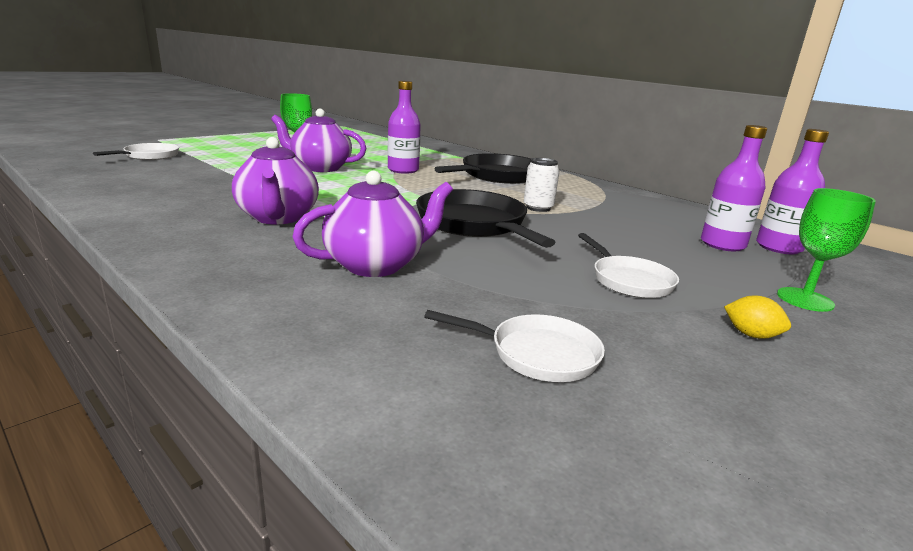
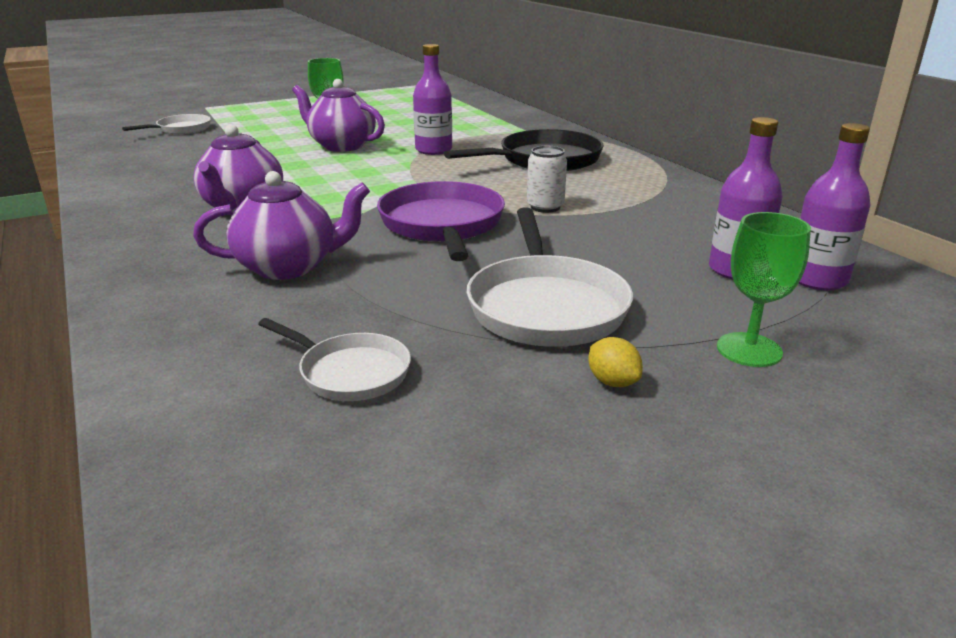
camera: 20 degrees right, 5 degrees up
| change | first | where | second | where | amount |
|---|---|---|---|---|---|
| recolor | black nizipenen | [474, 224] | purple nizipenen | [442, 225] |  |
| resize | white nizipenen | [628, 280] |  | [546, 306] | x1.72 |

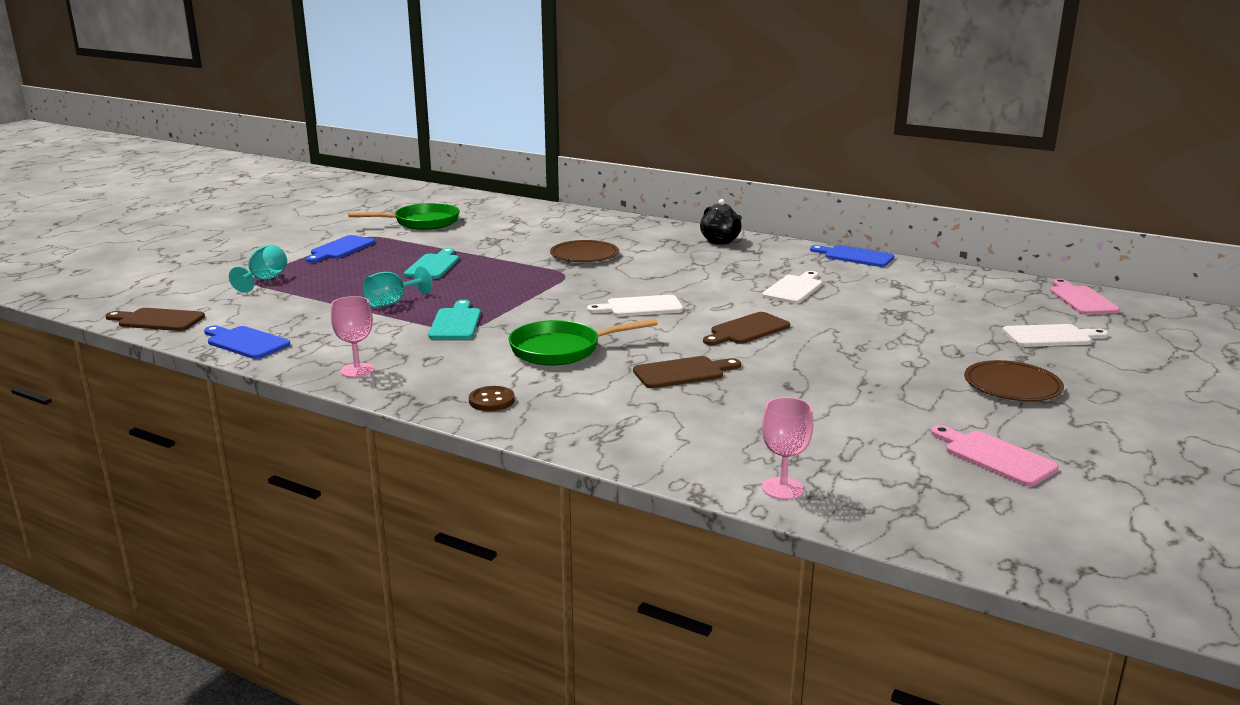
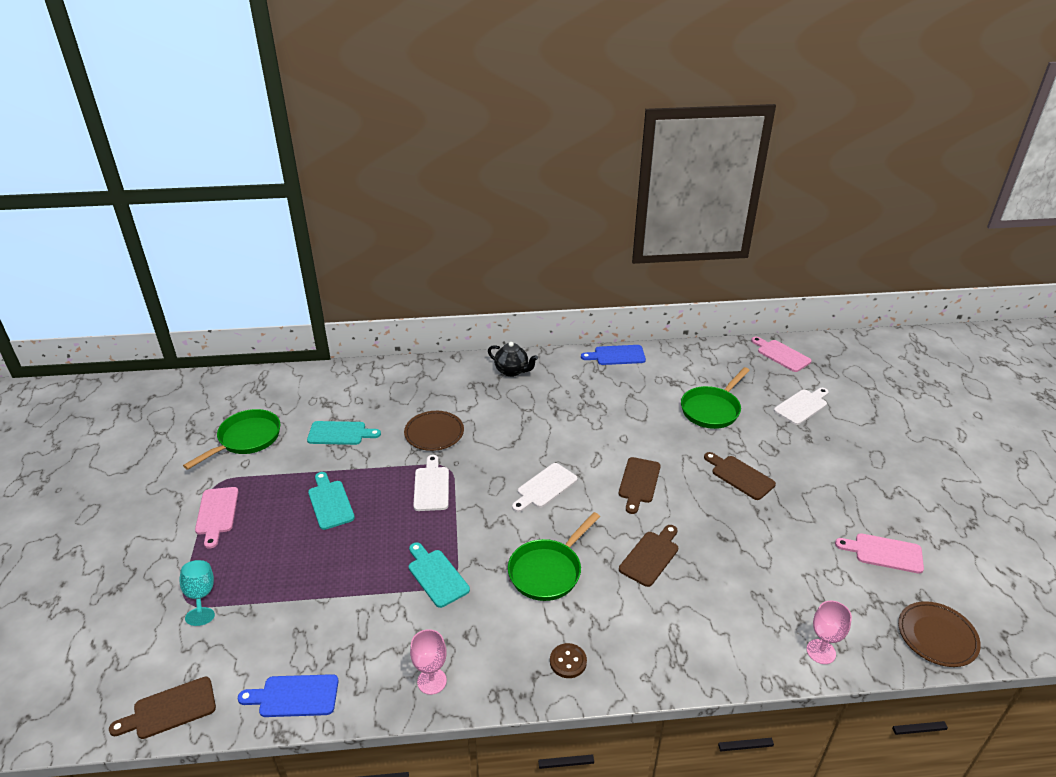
camera: 35 degrees left, 15 degrees up
| change | first | where | second | where | amount |
|---|---|---|---|---|---|
| delete | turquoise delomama | [392, 302] |  |  |  |
| insert |  |  | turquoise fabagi | [340, 433] |  |
| insert |  |  | green nizipenen | [712, 409] |  |
| insert |  |  | brown fabagi | [740, 476] |  |
| move | white fabagi | [794, 289] |  | [431, 486] |  |
| move | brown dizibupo | [1012, 385] |  | [937, 636] |  |
| recolor | blue fabagi | [340, 249] | pink fabagi | [217, 513] |  |

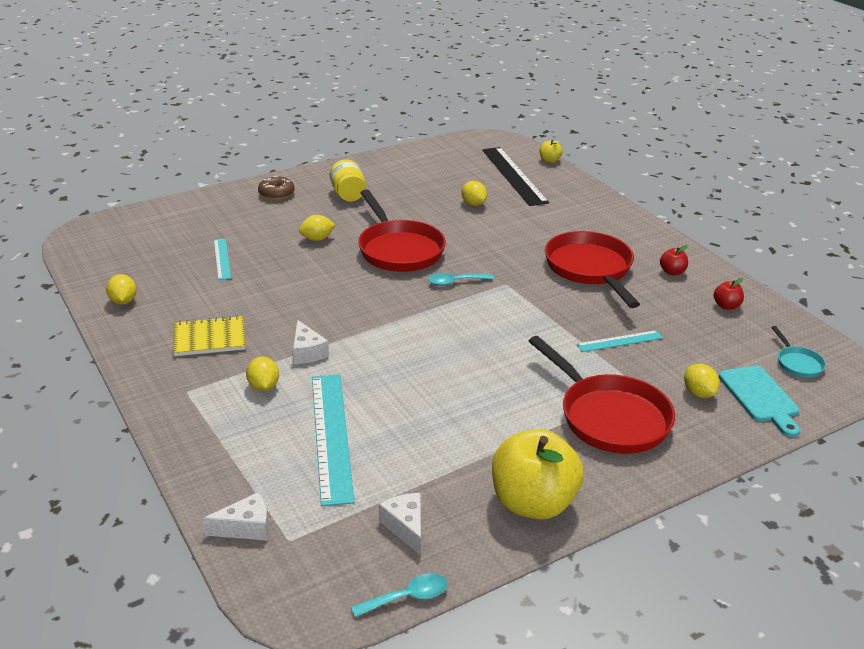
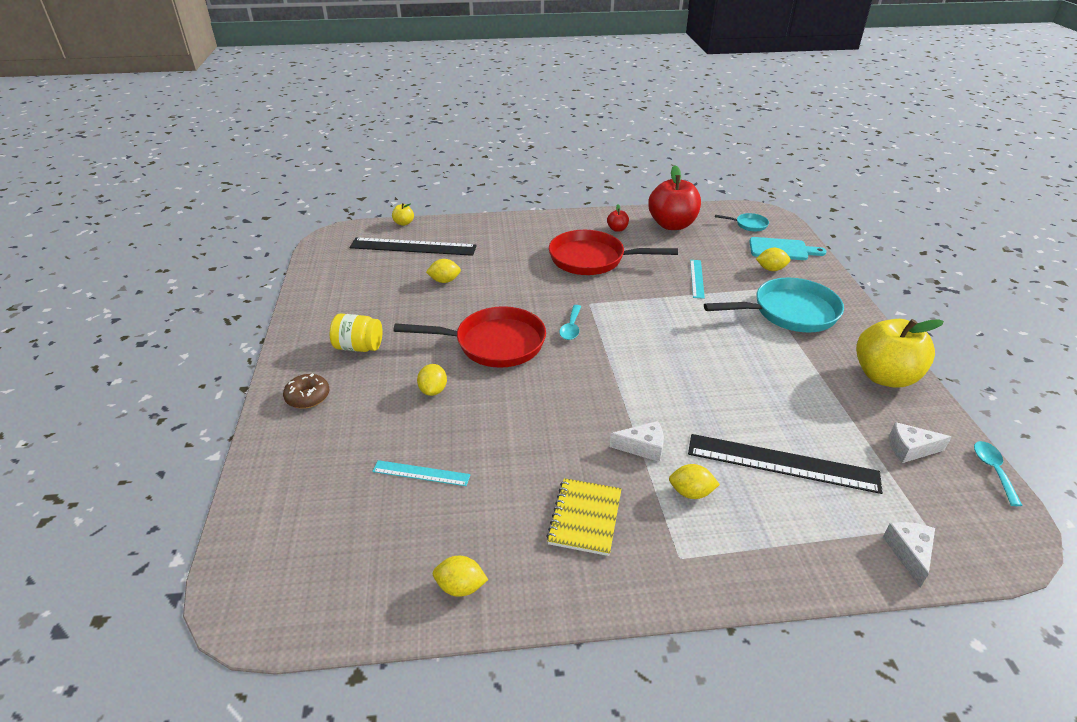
camera: 65 degrees left, 5 degrees up
| change | first | where | second | where | amount |
|---|---|---|---|---|---|
| recolor | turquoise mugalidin | [331, 436] | black mugalidin | [782, 463] |  |
| recolor | red nizipenen | [609, 417] | turquoise nizipenen | [789, 312] |  |
| resize | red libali | [726, 306] |  | [672, 225] | x2.36 |

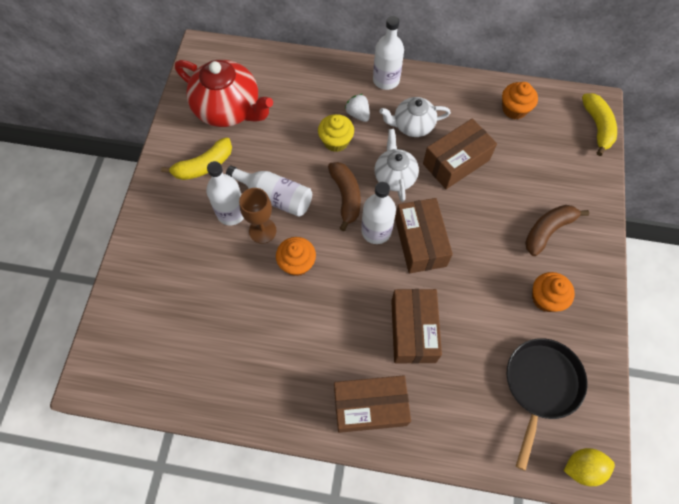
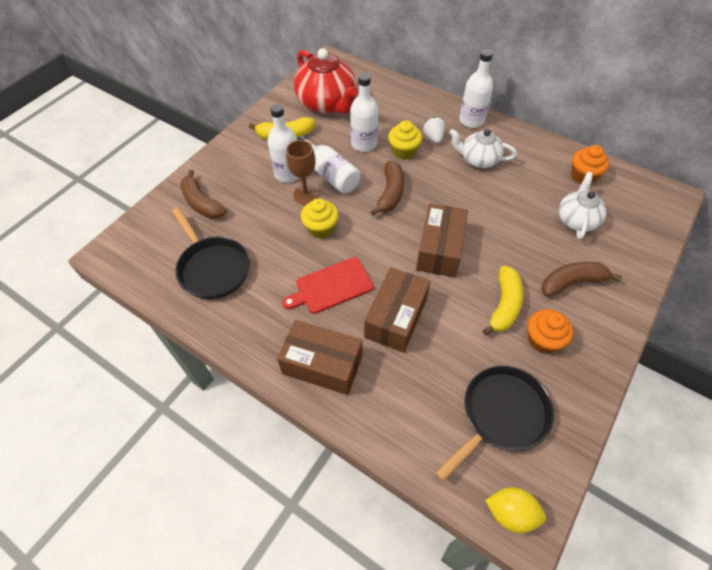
camera: 25 degrees right, 10 degrees down
| change | first | where | second | where | amount |
|---|---|---|---|---|---|
| delete | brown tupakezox | [456, 162] |  |  |  |
| insert |  |  | black nizipenen | [212, 268] |  |
| insert |  |  | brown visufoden | [202, 203] |  |
| insert |  |  | red fabagi | [331, 286] |  |
| move | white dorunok | [376, 231] |  | [364, 144] |  |
| move | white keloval | [394, 176] |  | [576, 220] |  |
| move | yellow visufoden | [597, 127] |  | [504, 305] |  |
| recolor | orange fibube | [297, 263] | yellow fibube | [321, 228] |  |

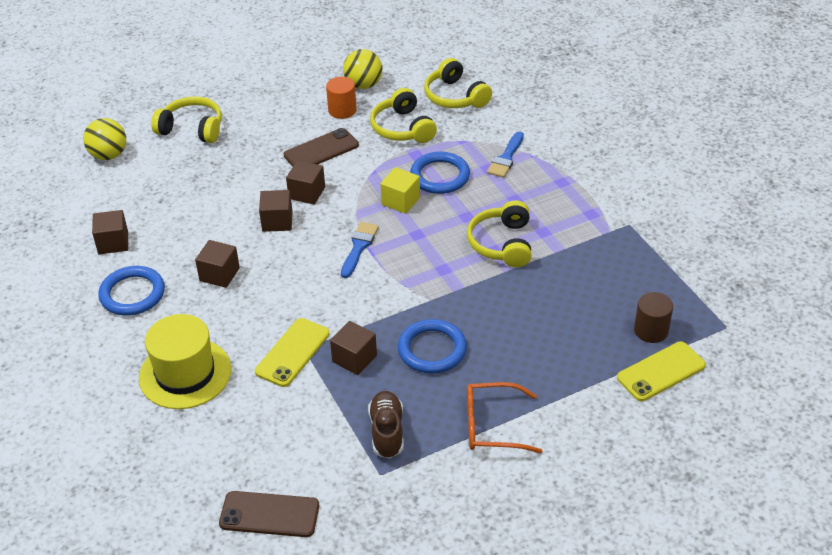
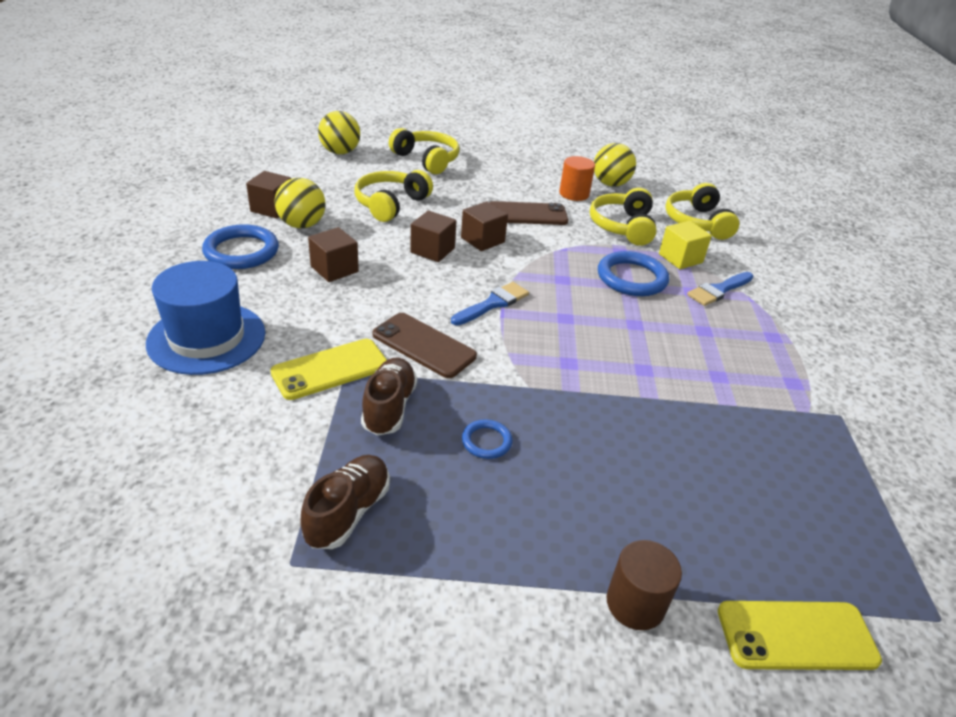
camera: 25 degrees right, 5 degrees down
| change | first | where | second | where | amount |
|---|---|---|---|---|---|
| delete | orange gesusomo | [493, 426] |  |  |  |
| insert |  |  | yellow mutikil | [302, 225] |  |
| move | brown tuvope | [269, 514] |  | [424, 345] |  |
| move | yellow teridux | [400, 201] |  | [680, 258] |  |
| move | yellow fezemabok | [502, 244] |  | [391, 204] |  |
| move | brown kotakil | [651, 330] |  | [635, 603] |  |
| replace | brown teridux | [354, 358] | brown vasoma | [389, 407] |  |
| recolor | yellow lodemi | [185, 373] | blue lodemi | [207, 338] |  |
| resize | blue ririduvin | [432, 349] |  | [486, 441] | x0.53 |

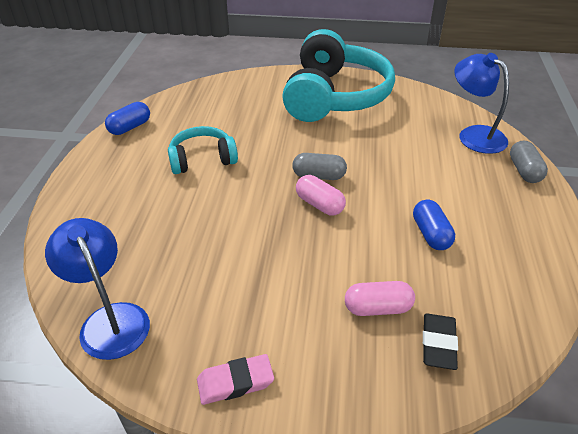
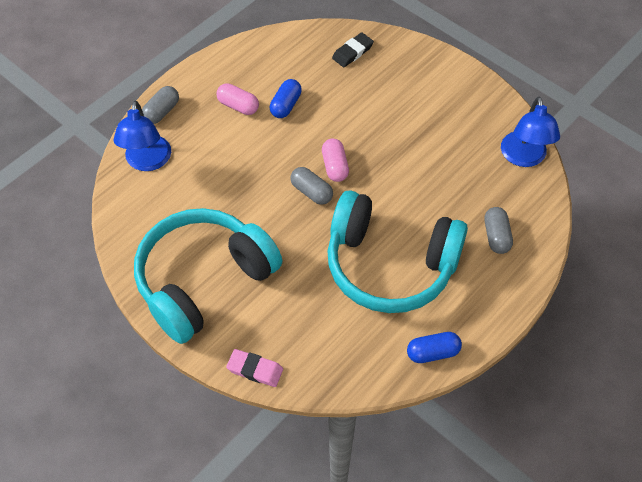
camera: 145 degrees left, 15 degrees up
| change | first | where | second | where | amount |
|---|---|---|---|---|---|
| insert |  |  | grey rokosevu | [496, 236] |  |
| move | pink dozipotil | [235, 382] |  | [255, 370] |  |
| move | pink rokosevu | [377, 308] |  | [238, 106] |  |
| resize | turquoise fezemabok | [202, 159] |  | [390, 264] | x1.99 |

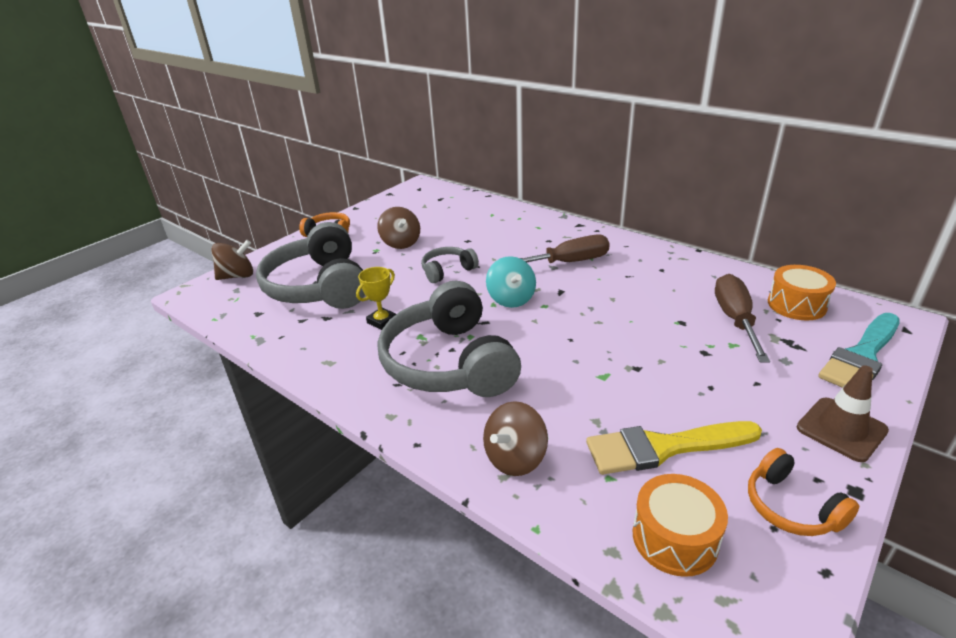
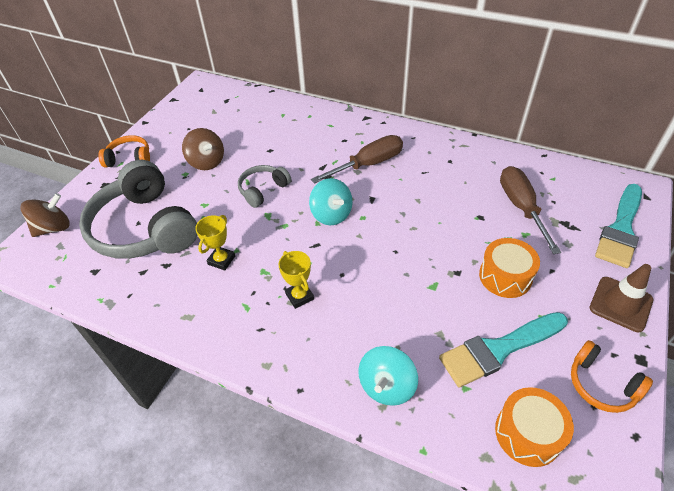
camera: 15 degrees left, 15 degrees up
| change | first | where | second | where | amount |
|---|---|---|---|---|---|
| move | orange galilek | [796, 305] |  | [505, 276] |  |
| replace | grey fezemabok | [449, 362] | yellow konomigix | [299, 296] |  |
| recolor | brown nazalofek | [515, 458] | turquoise nazalofek | [386, 386] |  |
| recolor | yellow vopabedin | [663, 448] | turquoise vopabedin | [498, 350] |  |

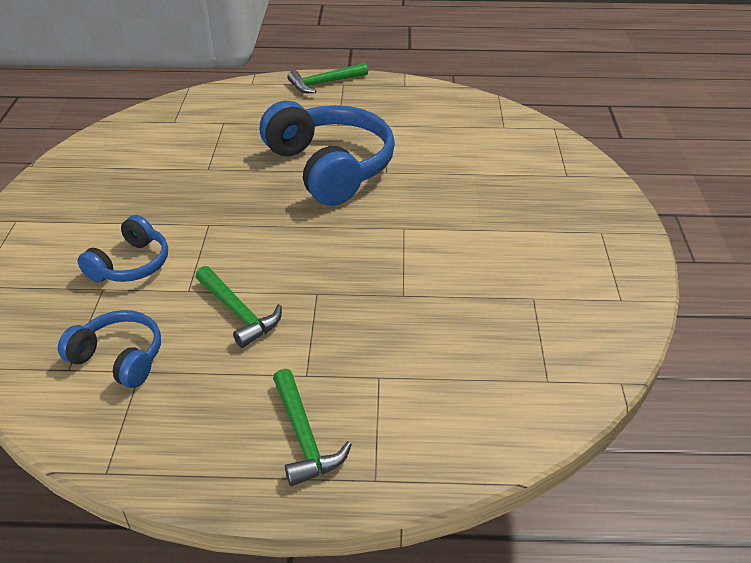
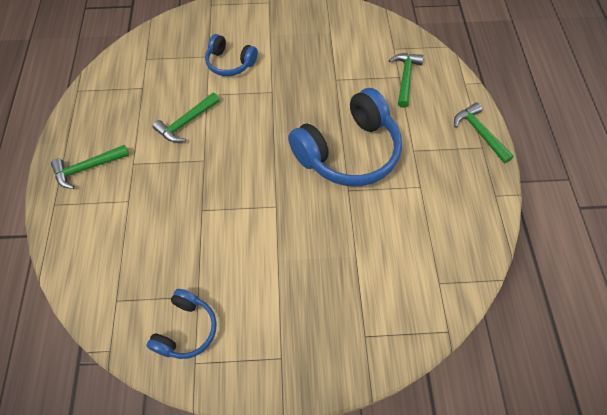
camera: 85 degrees right, 20 degrees up
| change | first | where | second | where | amount |
|---|---|---|---|---|---|
| insert |  |  | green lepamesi | [405, 78] |  |
| move | blue fezemabok | [119, 358] |  | [186, 329] |  |

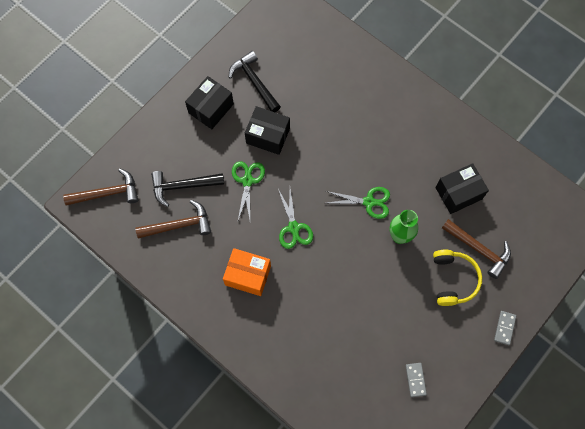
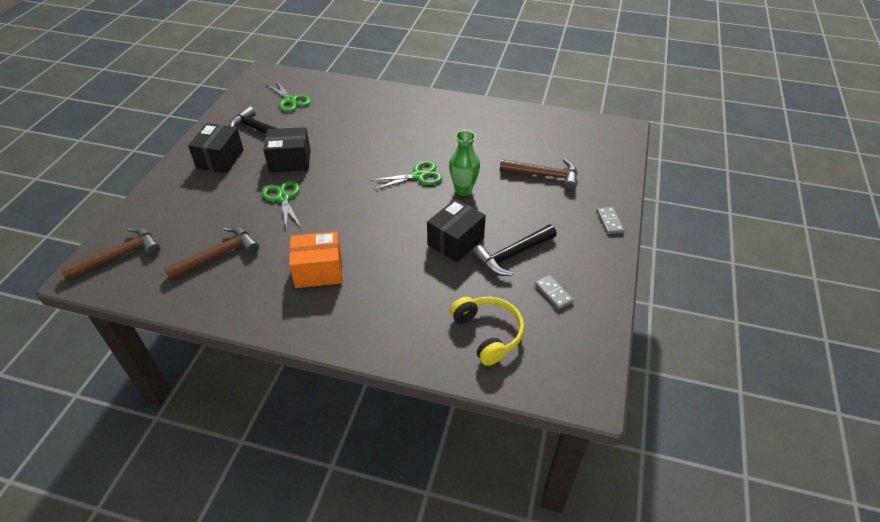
camera: 25 degrees left, 25 degrees down
| change | first | where | second | where | amount |
|---|---|---|---|---|---|
| move | black lepamesi | [183, 186] |  | [512, 255] |  |
| move | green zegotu | [294, 227] |  | [290, 100] |  |
| move | yellow fezemabok | [453, 279] |  | [488, 333] |  |
| move | black tupakezox | [458, 193] |  | [455, 241] |  |

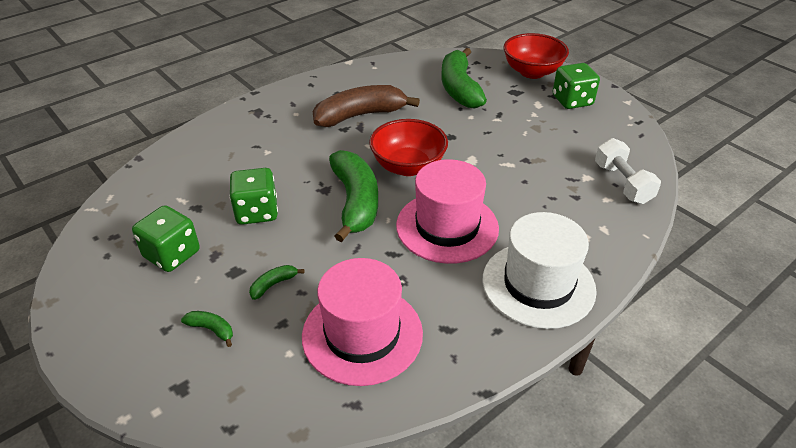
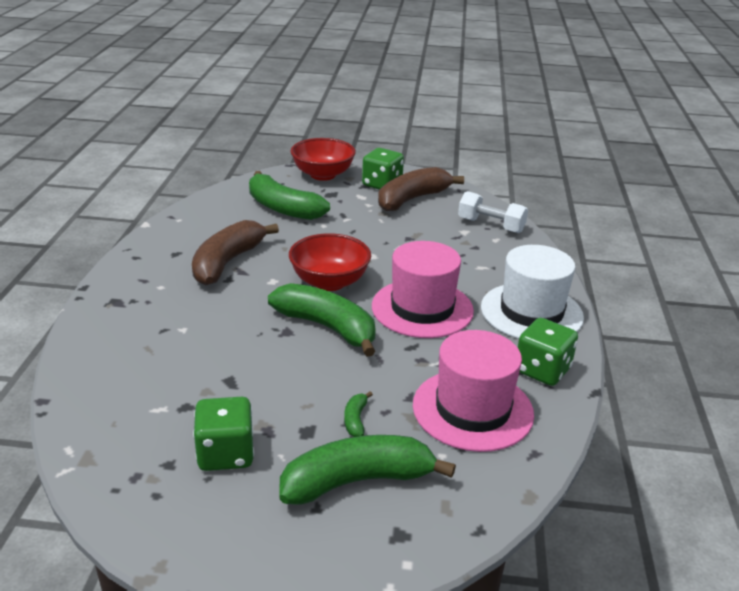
camera: 45 degrees left, 10 degrees down
| change | first | where | second | where | amount |
|---|---|---|---|---|---|
| insert |  |  | brown visufoden | [412, 199] |  |
| move | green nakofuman | [257, 212] |  | [542, 370] |  |
| resize | green visufoden | [211, 329] |  | [357, 481] | x2.42 |

